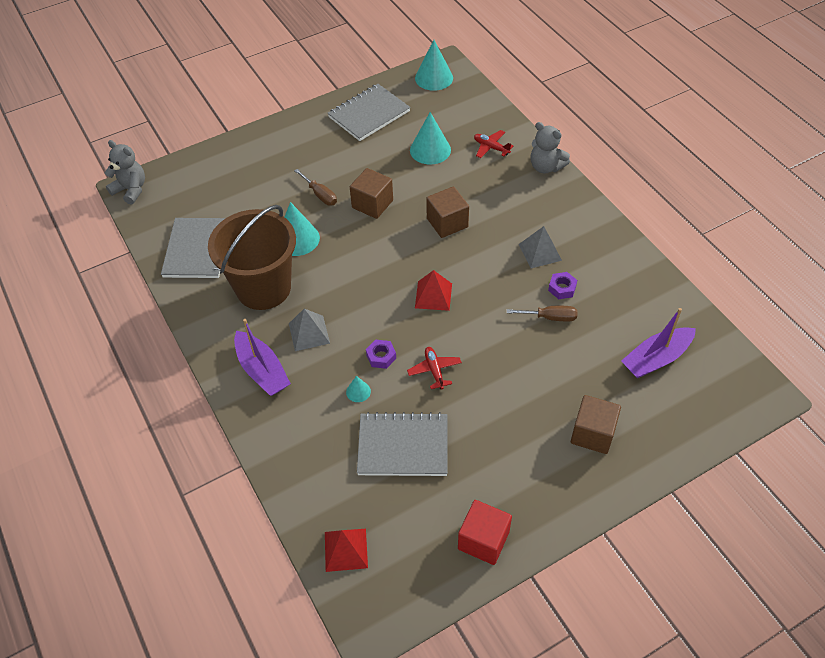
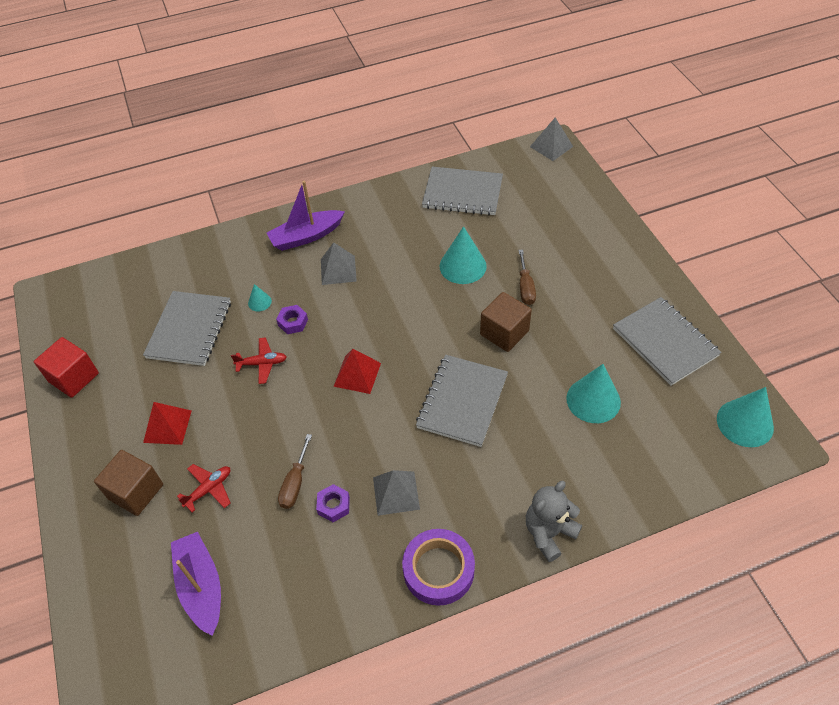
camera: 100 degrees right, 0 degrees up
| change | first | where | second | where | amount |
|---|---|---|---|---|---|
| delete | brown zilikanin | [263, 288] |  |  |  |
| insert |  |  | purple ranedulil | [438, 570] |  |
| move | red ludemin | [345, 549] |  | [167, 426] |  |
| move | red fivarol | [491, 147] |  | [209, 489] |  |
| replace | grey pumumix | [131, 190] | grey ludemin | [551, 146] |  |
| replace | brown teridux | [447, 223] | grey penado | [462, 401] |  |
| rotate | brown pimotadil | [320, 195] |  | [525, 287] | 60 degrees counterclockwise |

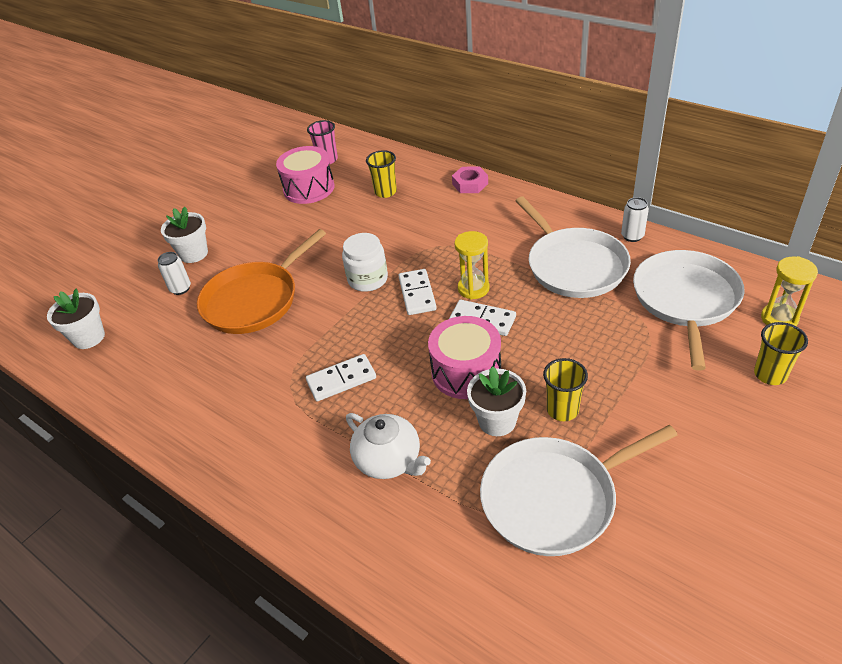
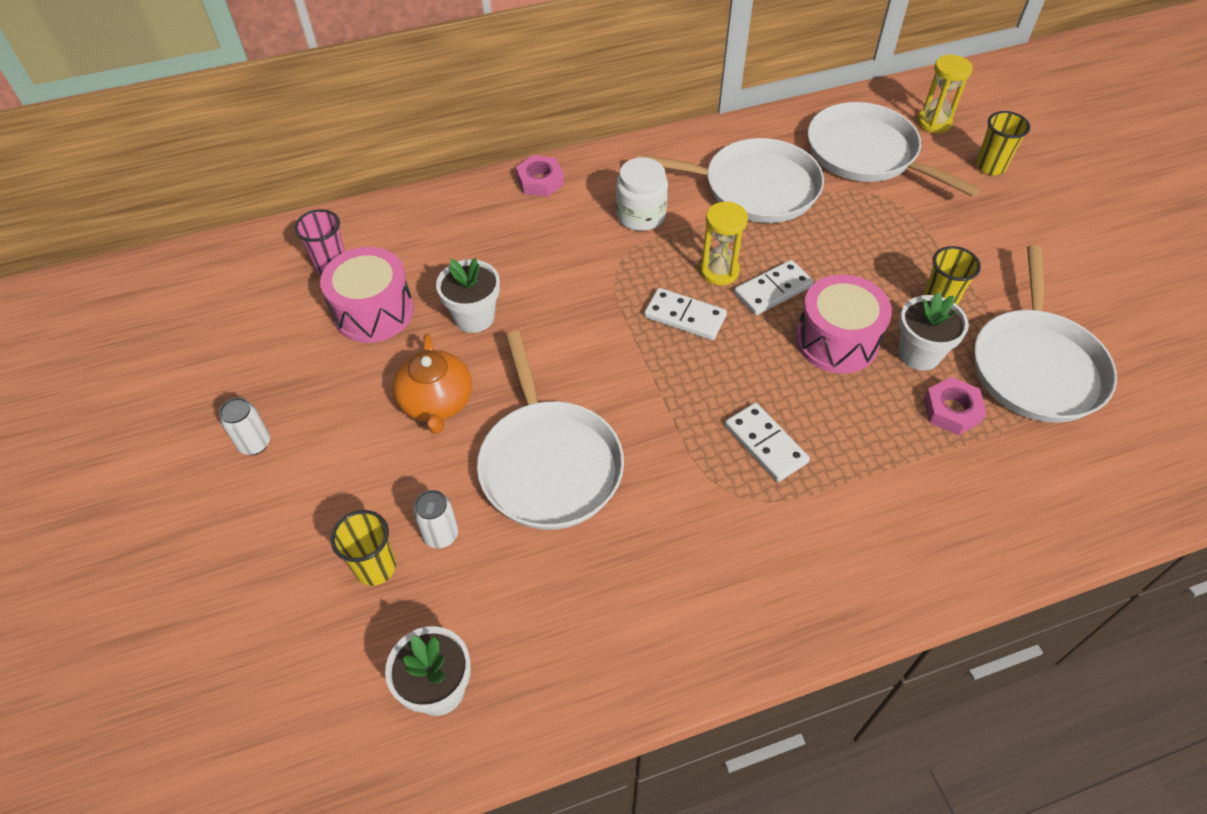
camera: 60 degrees left, 10 degrees up
| change | first | where | second | where | amount |
|---|---|---|---|---|---|
| delete | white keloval | [389, 460] |  |  |  |
| insert |  |  | orange keloval | [437, 402] |  |
| insert |  |  | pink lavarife | [951, 410] |  |
| move | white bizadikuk | [194, 254] |  | [474, 317] |  |
| move | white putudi | [368, 279] |  | [640, 215] |  |
| move | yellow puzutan | [385, 192] |  | [375, 567] |  |
| move | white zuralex | [632, 236] |  | [255, 444] |  |
| recolor | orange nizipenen | [255, 300] | white nizipenen | [549, 463] |  |
| rotate | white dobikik | [341, 380] |  | [766, 444] | 45 degrees counterclockwise |

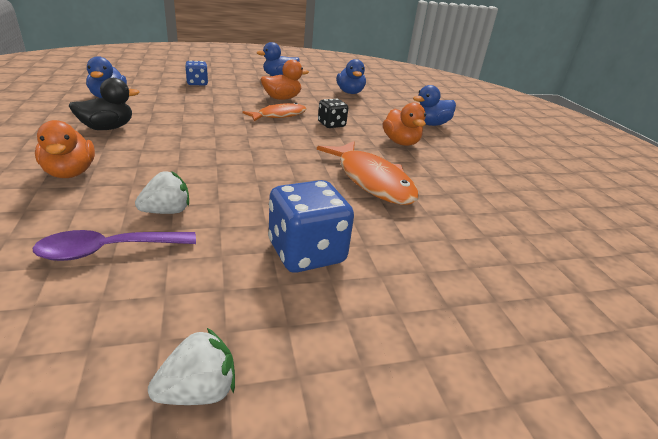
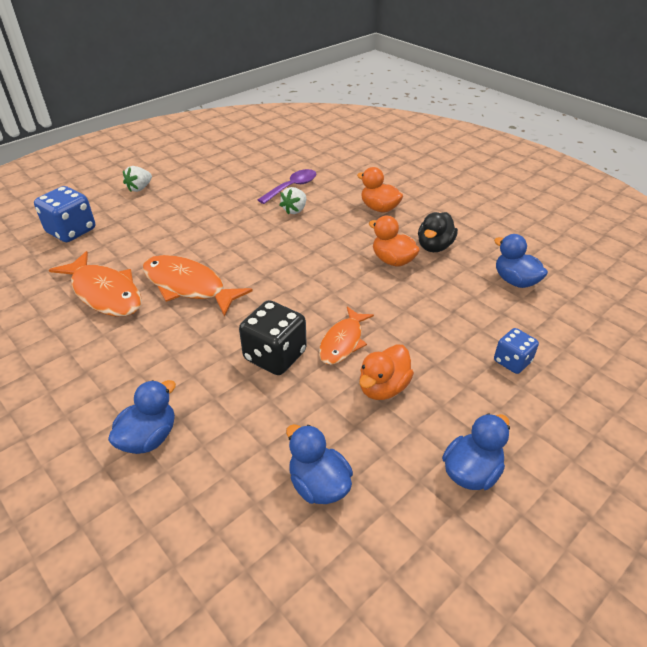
camera: 155 degrees right, 10 degrees up
| change | first | where | second | where | amount |
|---|---|---|---|---|---|
| insert |  |  | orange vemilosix | [105, 293] |  |
| move | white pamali | [198, 391] |  | [140, 188] |  |
| move | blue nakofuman | [306, 253] |  | [71, 231] |  |
| move | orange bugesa | [401, 142] |  | [392, 260] |  |
| resize | black nakofuman | [331, 124] |  | [275, 356] | x1.65 |

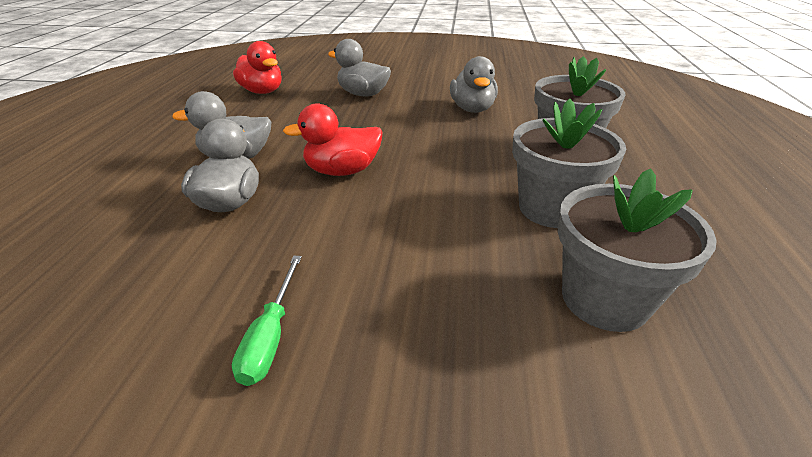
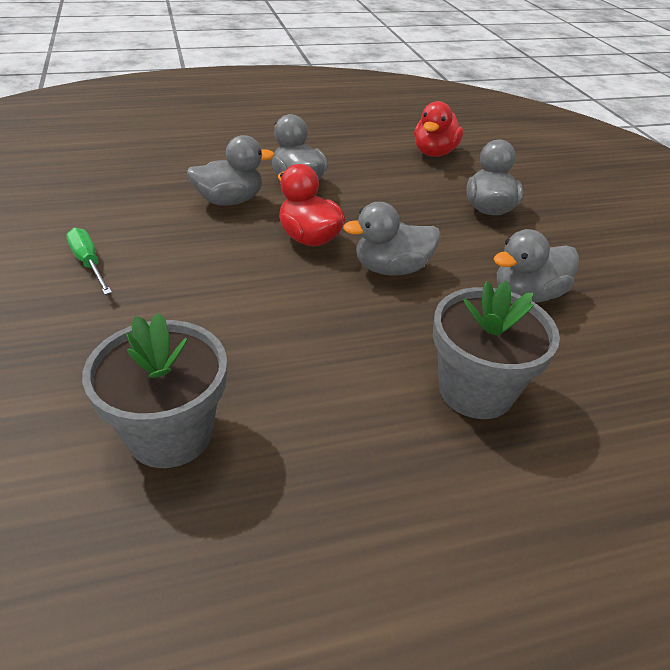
camera: 65 degrees right, 5 degrees up
| change | first | where | second | where | amount |
|---|---|---|---|---|---|
| delete | grey bizadikuk | [551, 209] |  |  |  |
| insert |  |  | grey bugesa | [391, 269] |  |
| rotate | green pimotadil | [271, 336] |  | [89, 263] | 75 degrees clockwise |

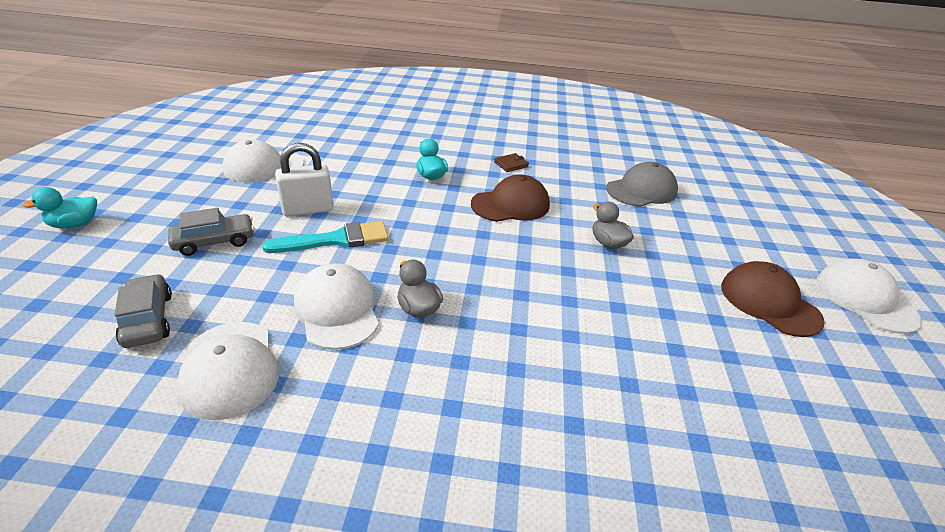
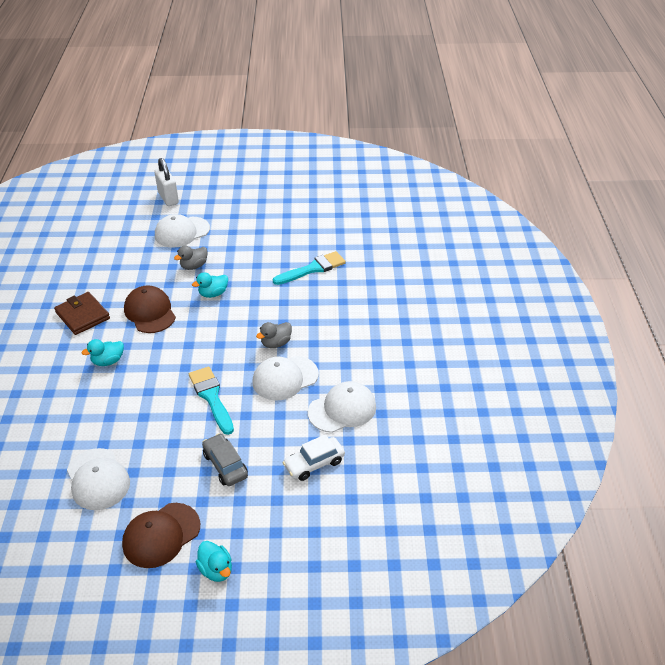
camera: 95 degrees left, 5 degrees up
| change | first | where | second | where | amount |
|---|---|---|---|---|---|
| delete | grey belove | [641, 190] |  |  |  |
| insert |  |  | turquoise bugesa | [213, 294] |  |
| insert |  |  | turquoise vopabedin | [313, 269] |  |
| move | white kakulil | [308, 209] |  | [168, 198] |  |
| move | brown belove | [769, 302] |  | [161, 535] |  |
| move | white belove | [865, 299] |  | [182, 232] |  |
| recolor | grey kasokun | [148, 319] | white kasokun | [314, 463] |  |
| resize | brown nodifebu | [511, 164] |  | [82, 315] | x1.87 |

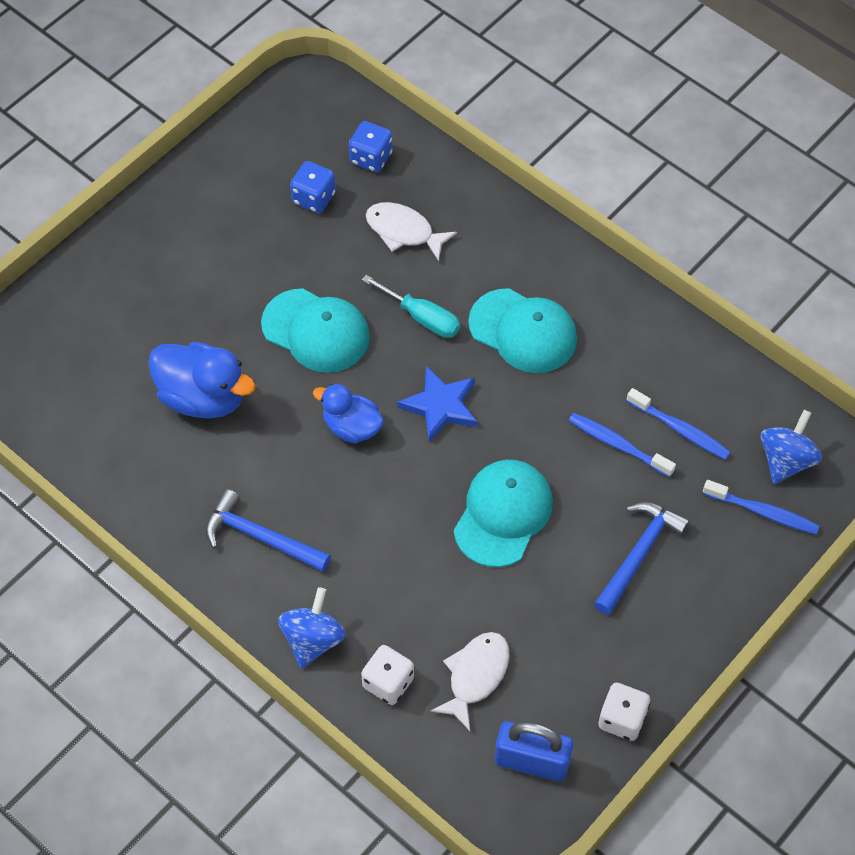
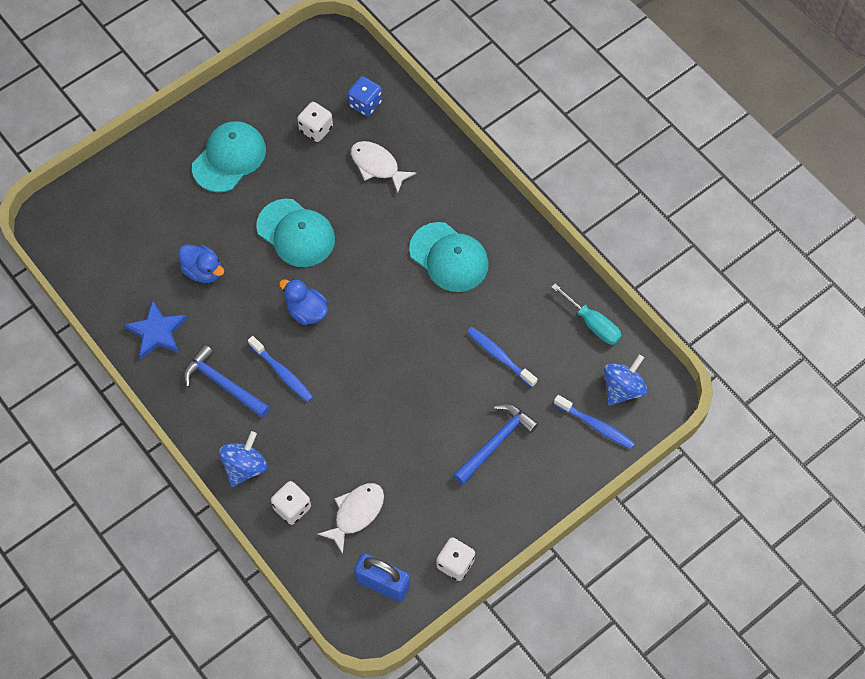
camera: 10 degrees right, 5 degrees up
| change | first | where | second | where | amount |
|---|---|---|---|---|---|
| move | turquoise pimotadil | [422, 318] |  | [593, 324] |  |
| move | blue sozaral | [440, 406] |  | [157, 332] |  |
| move | turquoise belove | [503, 514] |  | [229, 158] |  |
| move | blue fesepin | [680, 429] |  | [282, 373] |  |
| recolor | blue nakofuman | [314, 198] | white nakofuman | [316, 129] |  |
| resize | blue bugesa | [203, 397] |  | [203, 271] | x0.64 |

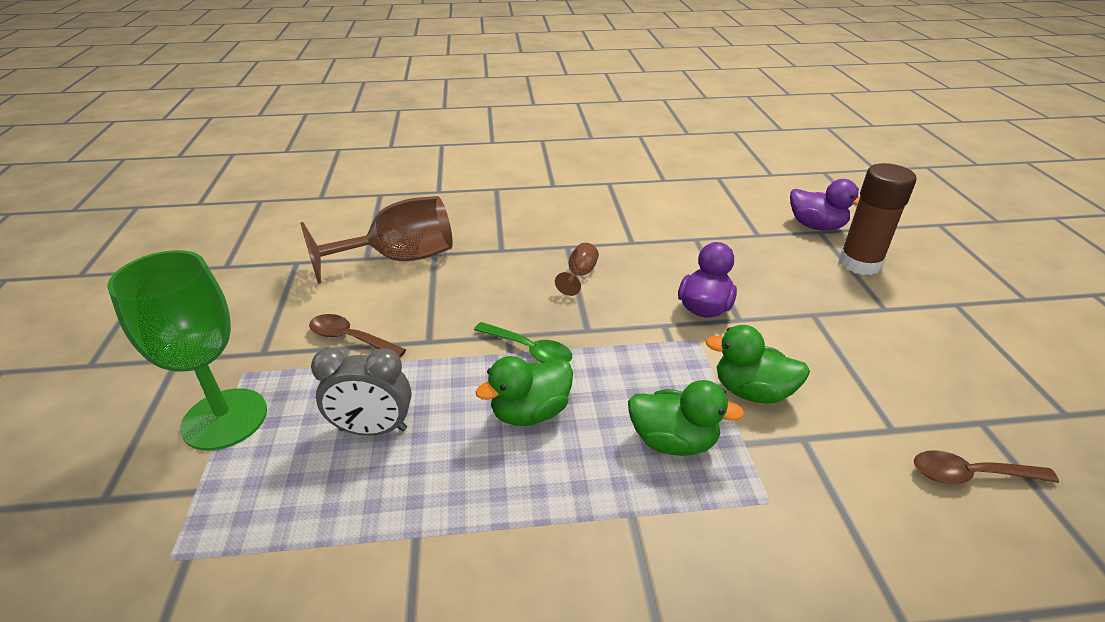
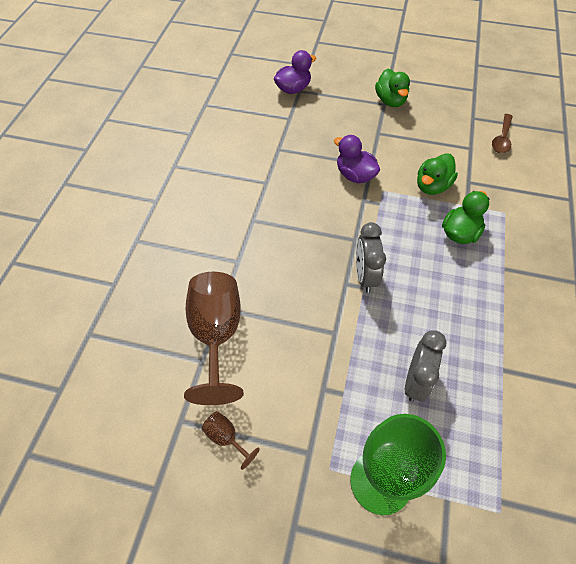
camera: 70 degrees left, 20 degrees up
| change | first | where | second | where | amount |
|---|---|---|---|---|---|
| delete | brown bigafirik | [350, 338] |  |  |  |
| delete | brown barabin | [859, 263] |  |  |  |
| move | green bugesa | [530, 412] |  | [390, 101] |  |
| move | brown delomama | [579, 275] |  | [226, 437] |  |
| replace | green bigafirik | [529, 350] | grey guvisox | [365, 276] |  |

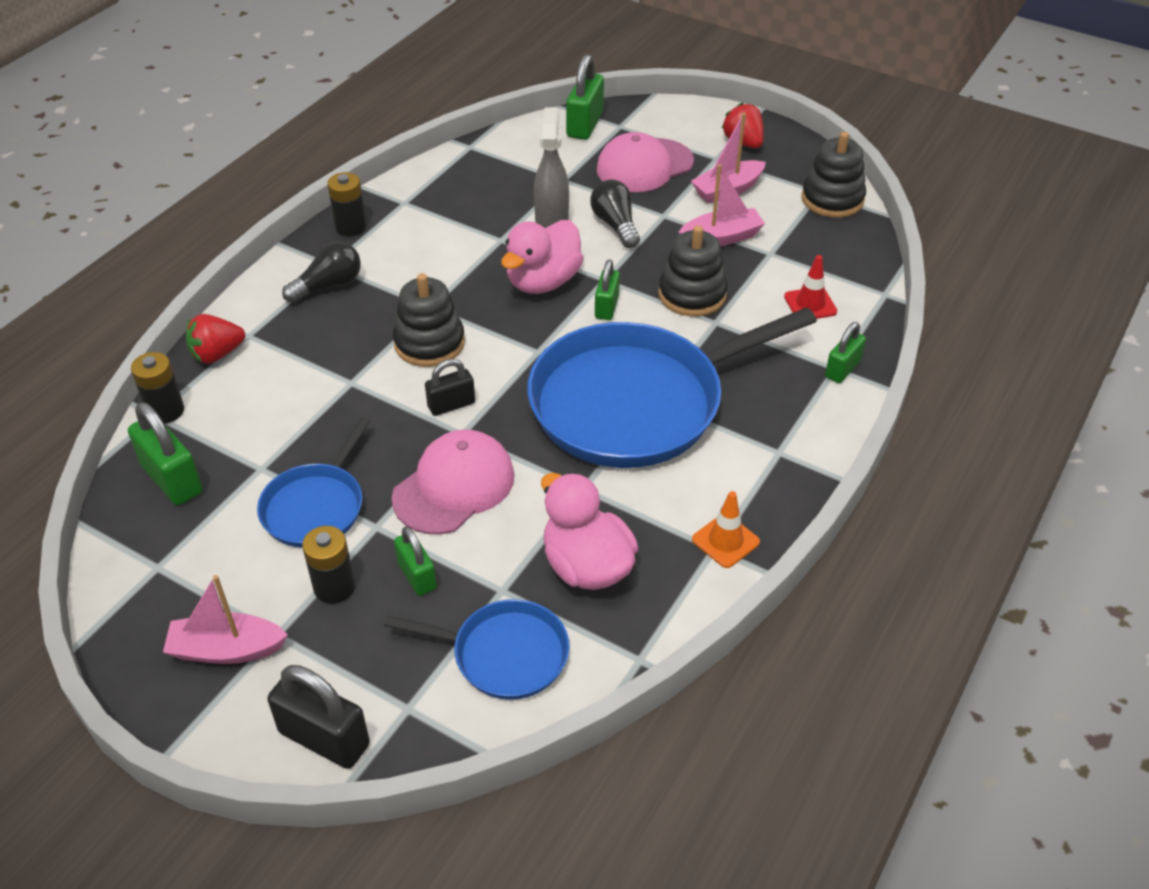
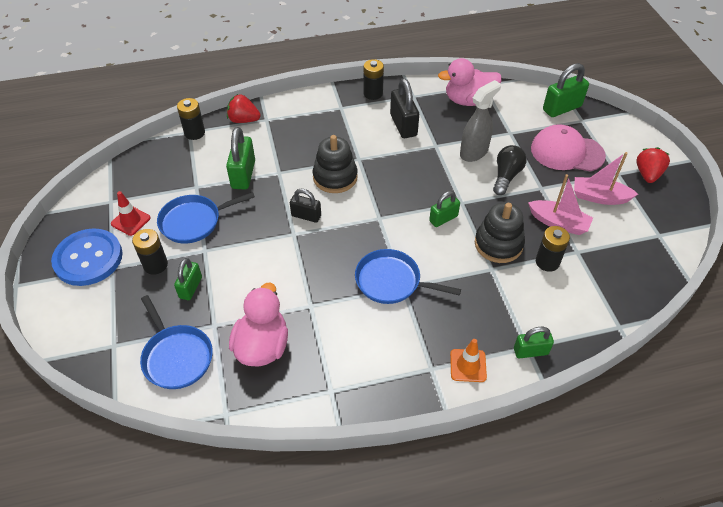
camera: 45 degrees right, 5 degrees up
| change | first | where | second | where | amount |
|---|---|---|---|---|---|
| delete | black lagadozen | [328, 286] |  |  |  |
| delete | pink belove | [454, 486] |  |  |  |
| delete | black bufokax | [832, 199] |  |  |  |
| insert |  |  | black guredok | [547, 262] |  |
| move | green kakulil | [172, 479] |  | [243, 174] |  |
| move | black kakulil | [324, 738] |  | [403, 125] |  |
| move | pink bugesa | [543, 282] |  | [469, 100] |  |
| move | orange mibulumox | [725, 541] |  | [468, 365] |  |
| move | red mibulumox | [810, 304] |  | [130, 221] |  |
| replace | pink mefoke | [226, 649] | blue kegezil | [88, 258] |  |
| resize | blue nizipenen | [635, 403] |  | [391, 281] | x0.50 |

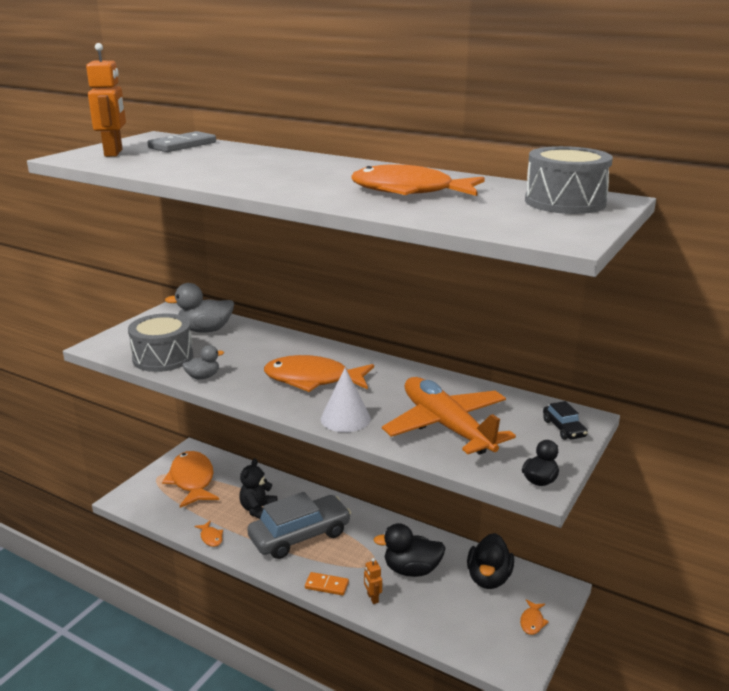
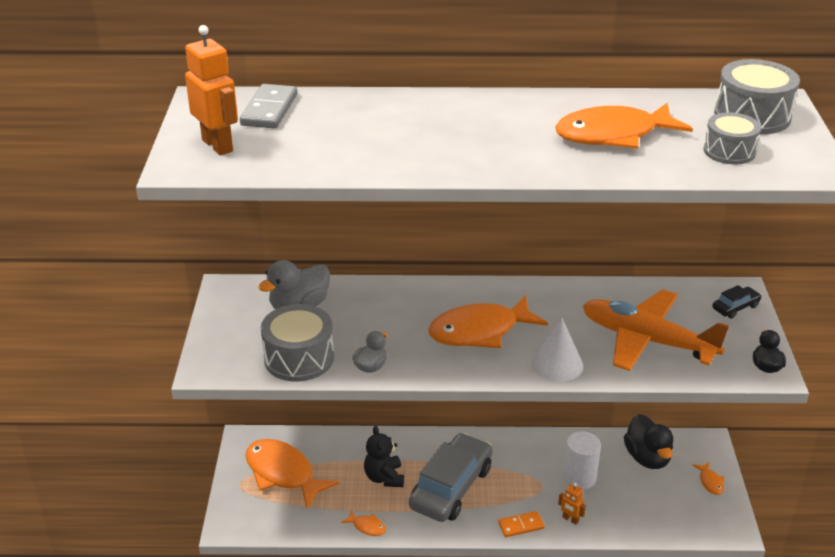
camera: 30 degrees left, 10 degrees up
| change | first | where | second | where | amount |
|---|---|---|---|---|---|
| insert |  |  | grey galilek | [729, 151] |  |
| replace | black bugesa | [411, 570] | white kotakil | [579, 478] |  |
| rotate | black kasokun | [563, 428] |  | [735, 307] | 75 degrees counterclockwise |

